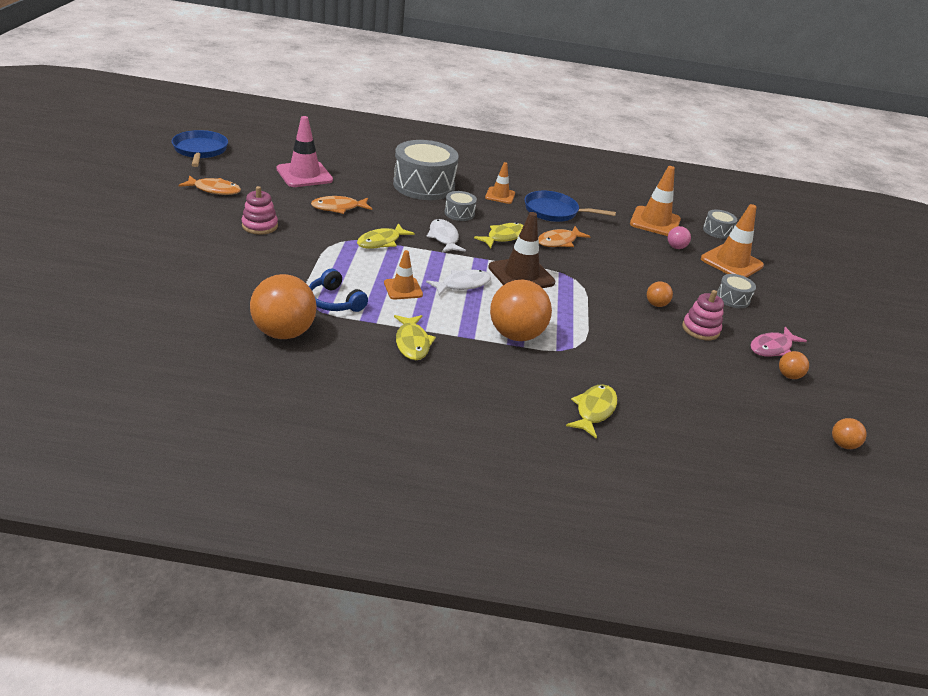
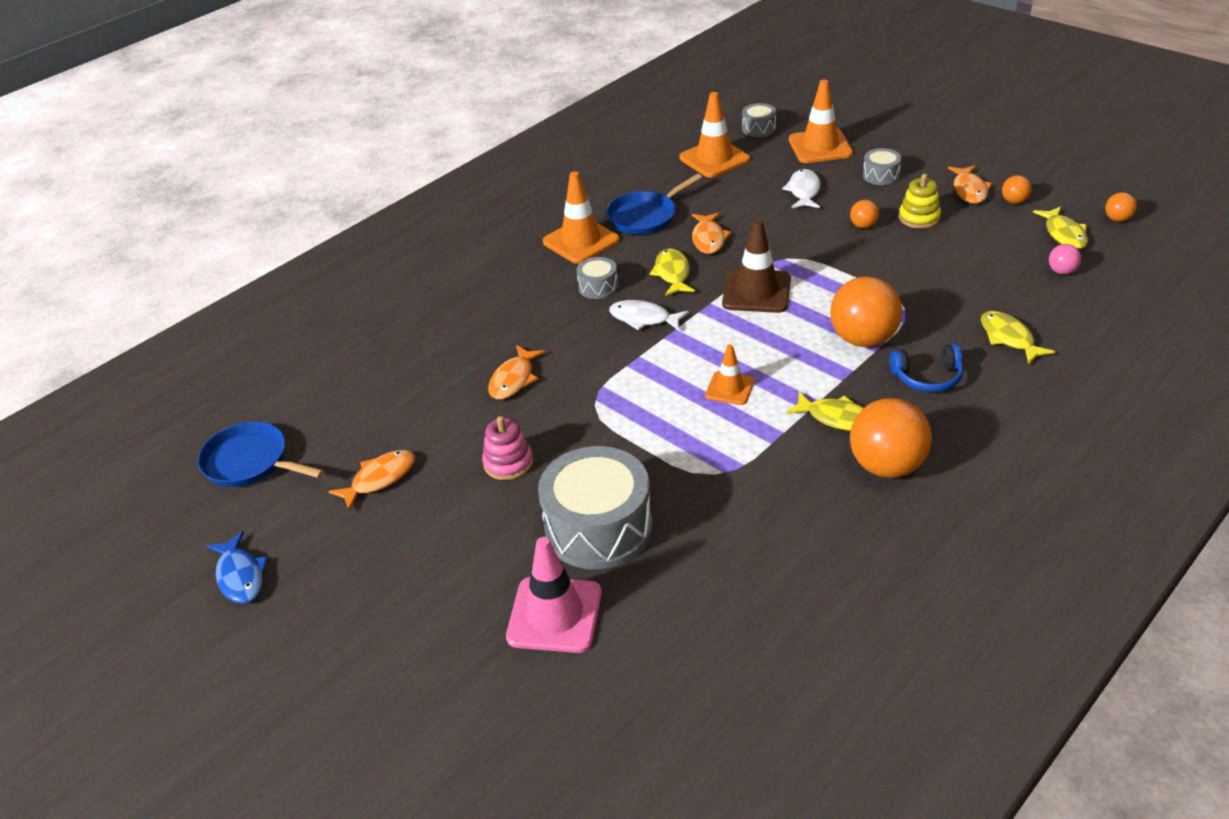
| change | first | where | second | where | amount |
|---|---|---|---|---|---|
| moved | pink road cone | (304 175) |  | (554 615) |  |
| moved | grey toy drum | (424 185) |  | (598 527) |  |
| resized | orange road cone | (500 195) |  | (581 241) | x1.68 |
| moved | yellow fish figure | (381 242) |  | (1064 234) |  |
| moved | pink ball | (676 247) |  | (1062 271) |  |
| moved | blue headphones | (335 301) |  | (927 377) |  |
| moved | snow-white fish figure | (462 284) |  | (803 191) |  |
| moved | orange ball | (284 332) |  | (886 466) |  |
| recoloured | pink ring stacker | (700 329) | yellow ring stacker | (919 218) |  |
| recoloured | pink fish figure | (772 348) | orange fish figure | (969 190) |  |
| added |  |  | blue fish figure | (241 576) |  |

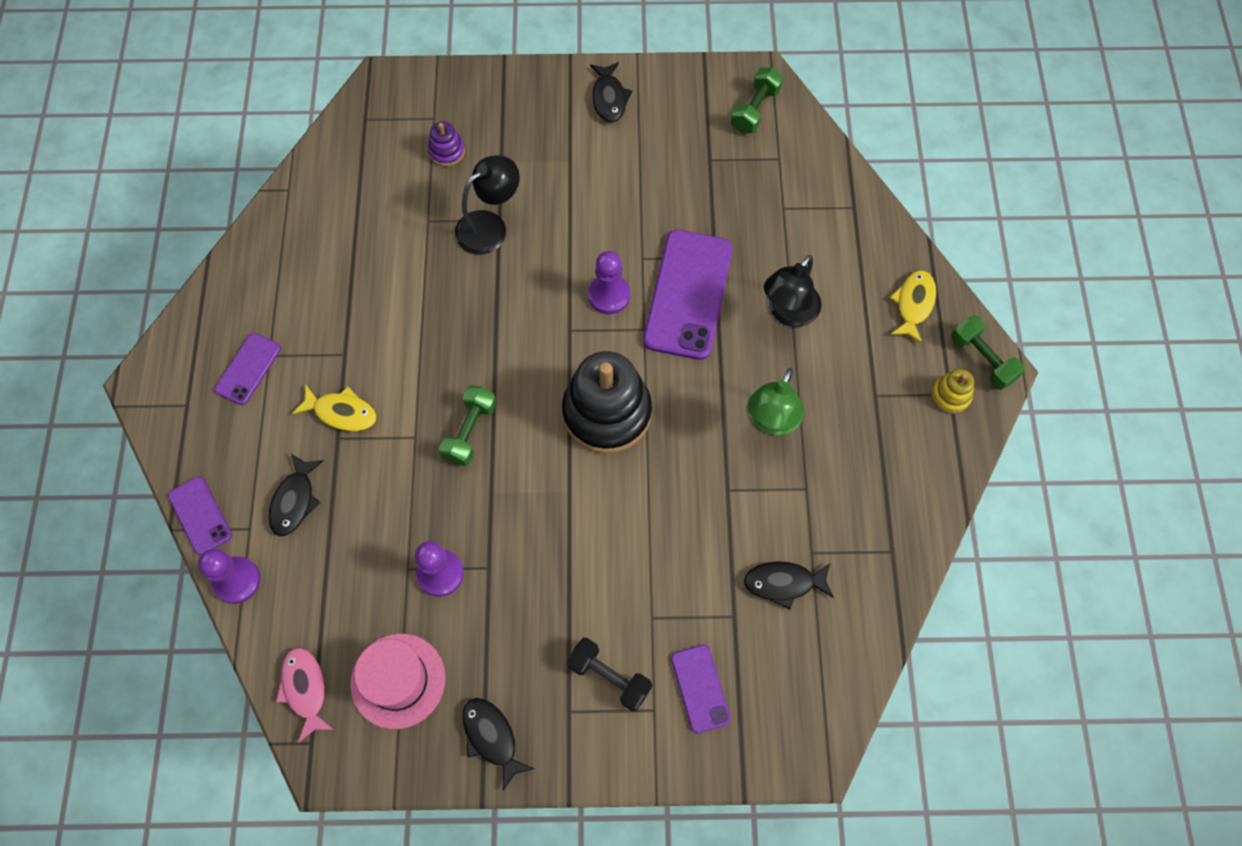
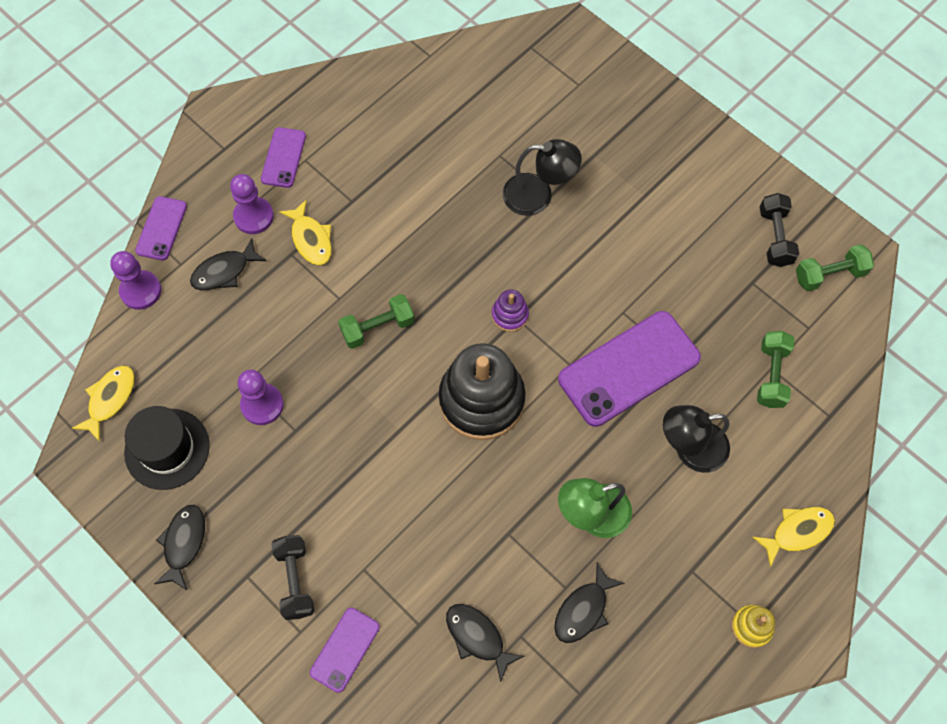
| change | first | where | second | where | amount |
|---|---|---|---|---|---|
| moved | black fish figure | (609 98) |  | (583 610) |  |
| moved | royal purple ring stacker | (447 151) |  | (510 315) |  |
| moved | royal purple pawn | (609 295) |  | (253 216) |  |
| moved | emerald free weight | (982 359) |  | (771 375) |  |
| turned | royal purple phone | (248 369) |  | (283 158) | 60 degrees counterclockwise |
| recoloured | pink tall hat | (398 680) | black tall hat | (167 449) |  |
| recoloured | pink fish figure | (305 689) | yellow fish figure | (110 399) |  |
| added |  |  | black free weight | (775 237) |  |

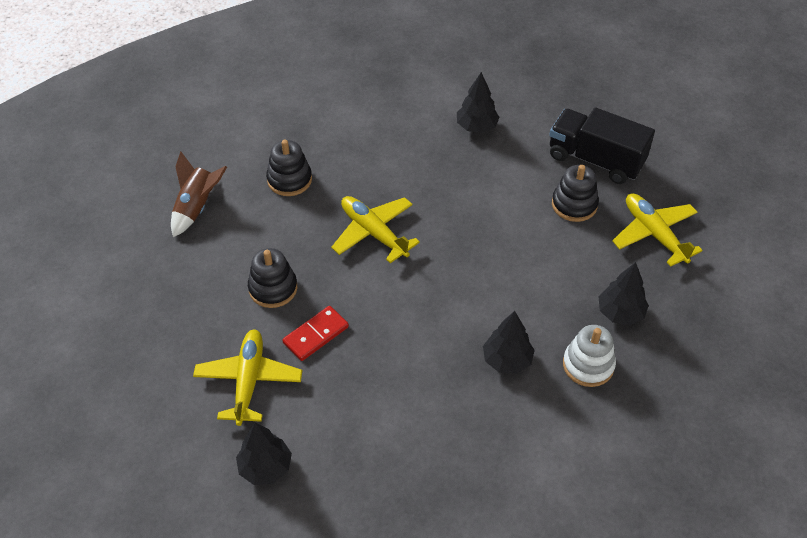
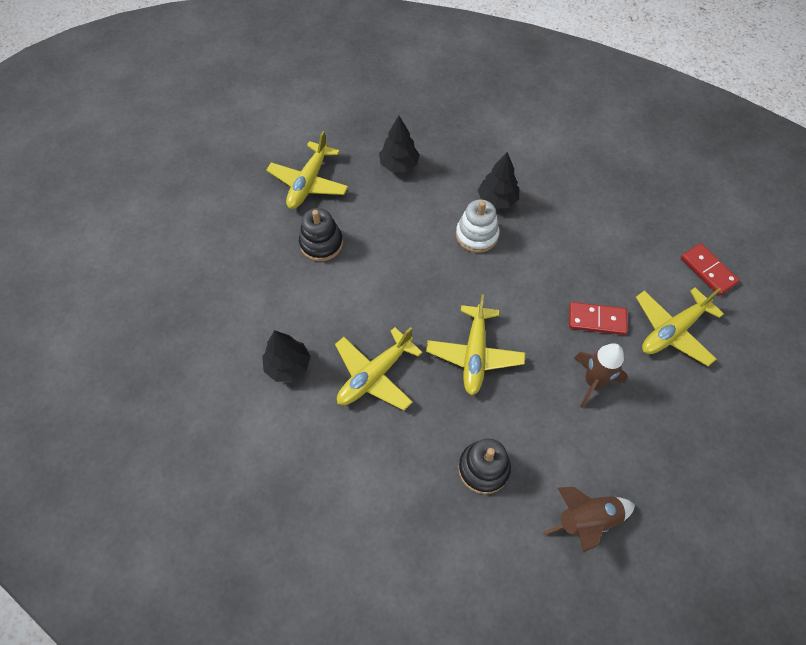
| change | first | where | second | where | amount |
|---|---|---|---|---|---|
| removed | black lorry | (595 159) |  |  |  |
| replaced | black ring stacker | (273 288) | brown rocket | (593 382) |  |
| moved | snow-white ring stacker | (588 365) |  | (477 235) |  |
| replaced | black tree | (265 467) | scarlet domino tile | (708 270) |  |
| added |  |  | yellow toy plane | (374 375) |  |

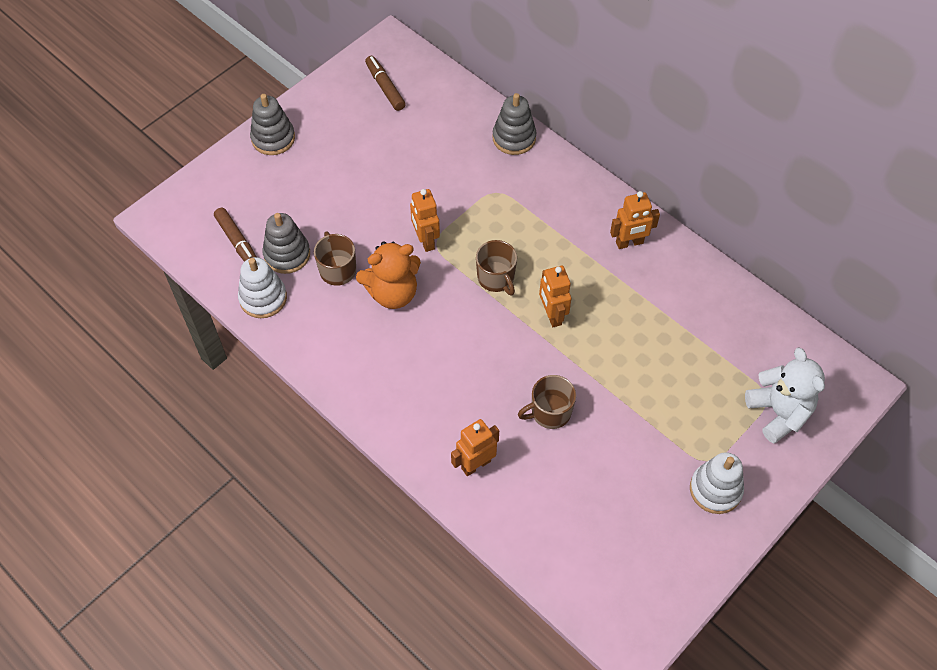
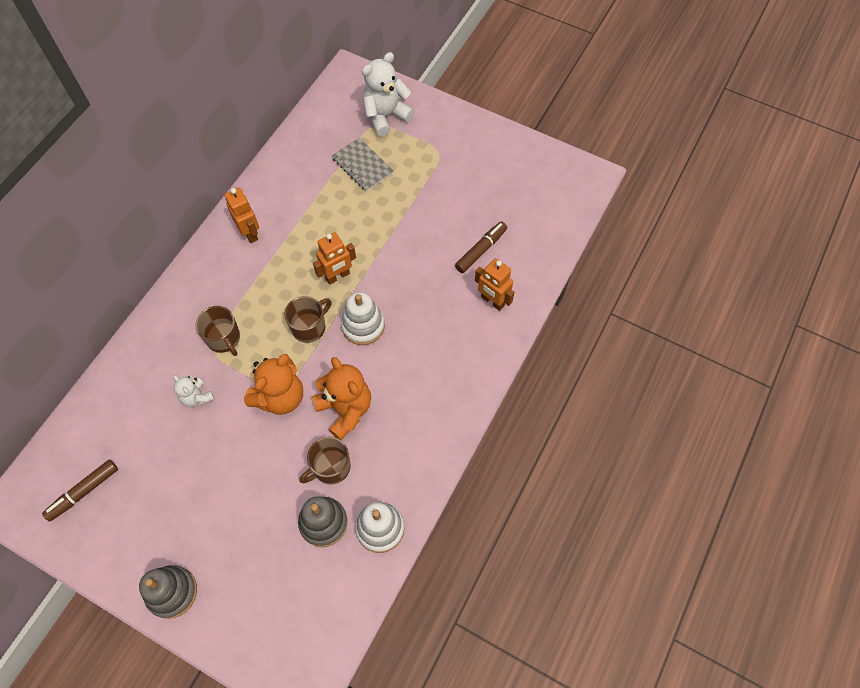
| change | first | where | second | where | amount |
|---|---|---|---|---|---|
| removed | grey ring stacker | (514 138) |  |  |  |
| replaced | orange toy robot | (425 240) | orange stuffed bear | (280 397) |  |
| moved | brown marker pen | (237 242) |  | (481 250) |  |
| moved | brown tea mug | (550 412) |  | (224 338) |  |
| moved | snow-white ring stacker | (715 489) |  | (363 326) |  |
| added |  |  | grey exercise book | (362 165) |  |
| added |  |  | snow-white stuffed bear | (197 397) |  |

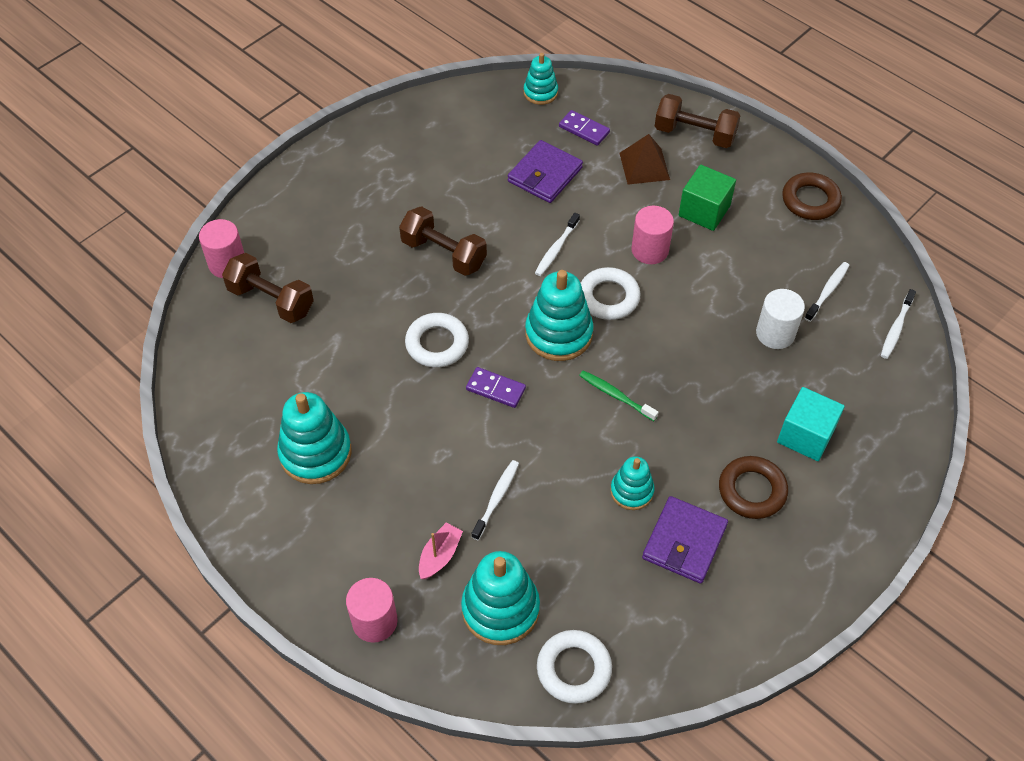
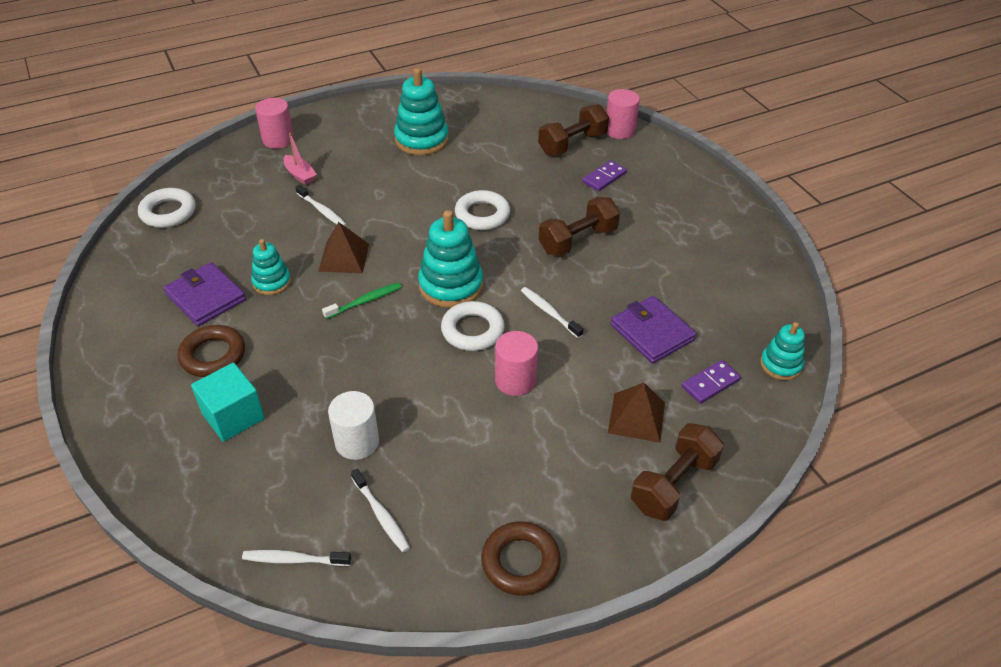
| change | first | where | second | where | amount |
|---|---|---|---|---|---|
| removed | emerald cube | (704 211) |  |  |  |
| turned | snow-white tooth brush | (896 328) |  | (294 559) | 45 degrees counterclockwise |
| moved | royal purple domino tile | (495 389) |  | (604 178) |  |
| removed | turquoise ring stacker | (500 609) |  |  |  |
| added |  |  | brown solid pyramid | (344 257) |  |

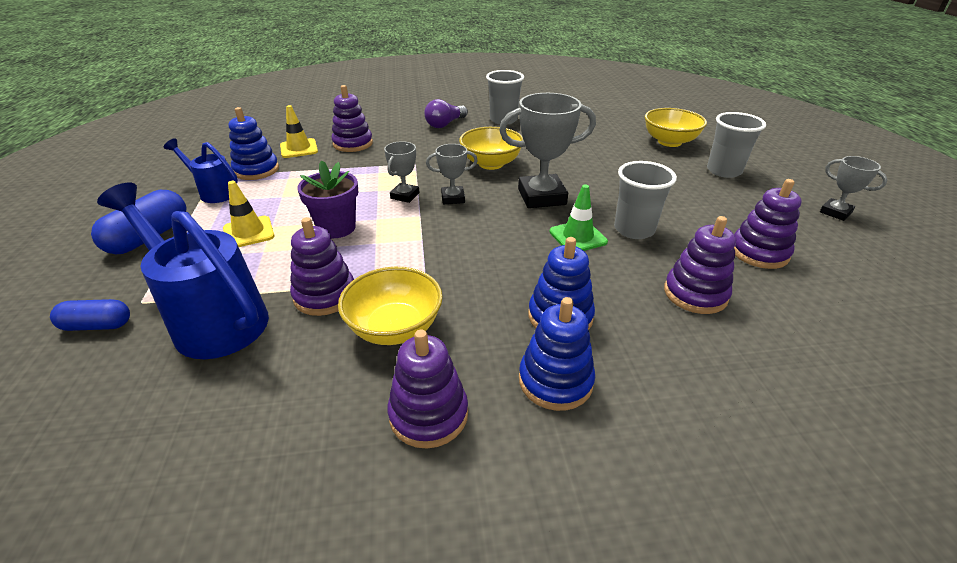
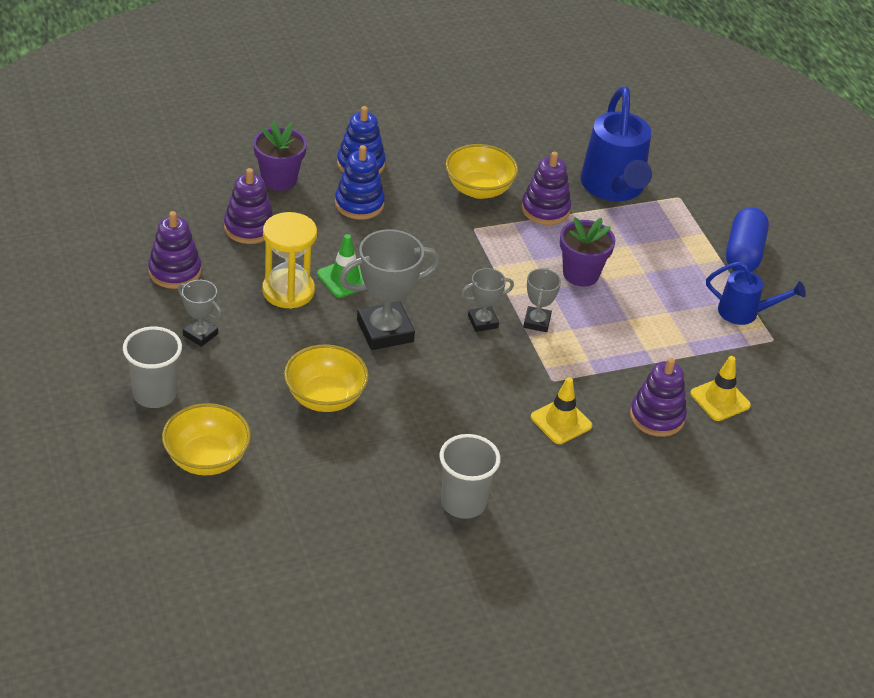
| change | first | where | second | where | amount |
|---|---|---|---|---|---|
| removed | royal purple lightbulb | (445 124) |  |  |  |
| removed | blue ring stacker | (256 170) |  |  |  |
| moved | yellow deep dish | (491 164) |  | (325 397) |  |
| moved | grey trophy | (835 212) |  | (200 334) |  |
| replaced | grey tumbler | (634 229) | yellow sand timer | (288 291) |  |
| moved | yellow road cone | (248 232) |  | (561 421) |  |
| turned | blue watering pot | (212 319) |  | (613 188) | 60 degrees clockwise |
| removed | blue pill | (97 325) |  |  |  |
| removed | royal purple ring stacker | (428 414) |  |  |  |
| added |  |  | royal purple flower pot | (279 179) |  |

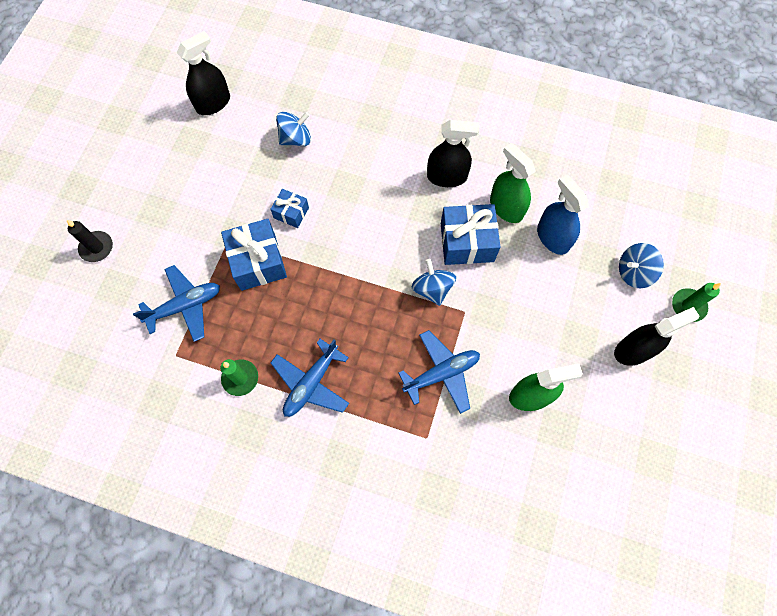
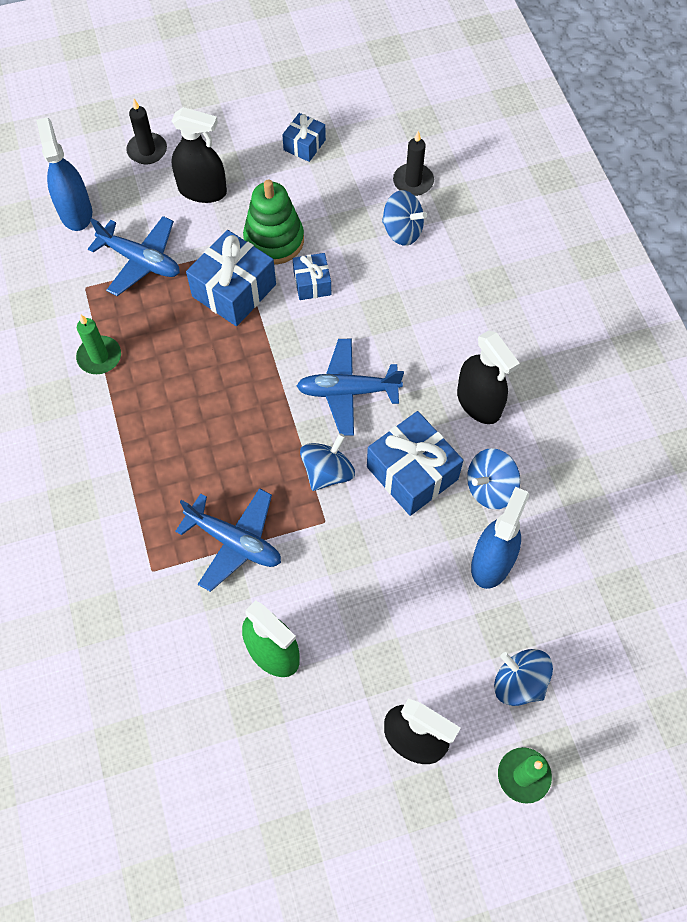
| change | first | where | second | where | amount |
|---|---|---|---|---|---|
| moved | black spray cleaner | (213 103) |  | (202 190) |  |
| replaced | emerald spray cleaner | (506 208) | blue toy top | (490 488) |  |
| moved | blue toy plane | (311 383) |  | (348 391) |  |
| added |  |  | blue present | (304 145) |  |
| added |  |  | blue spray cleaner | (75 212) |  |
| added |  |  | black wax candle | (413 181) |  |
| added |  |  | emerald ring stacker | (274 240) |  |

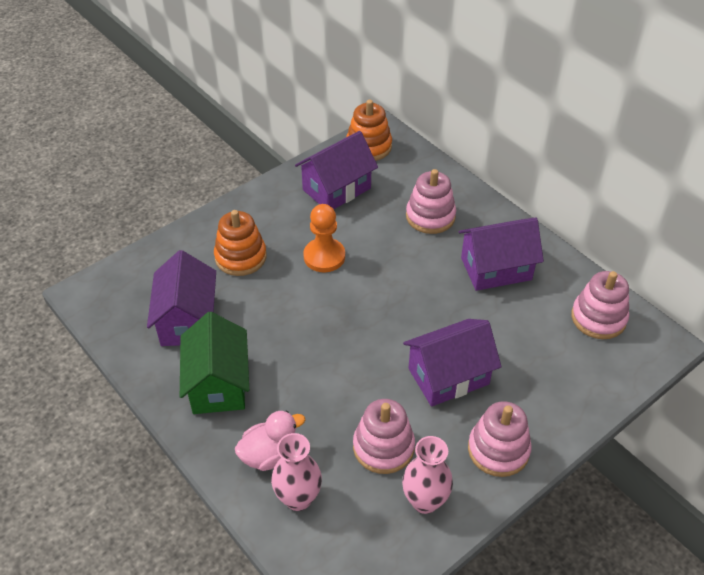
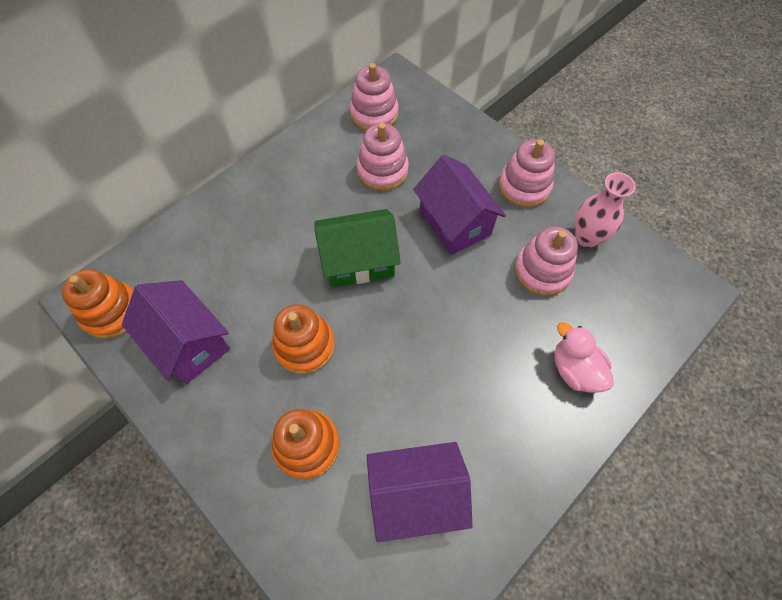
| change | first | where | second | where | amount |
|---|---|---|---|---|---|
| moved | pink ring stacker | (430 216) |  | (382 171) |  |
| replaced | orange pawn | (324 256) | orange ring stacker | (304 346) |  |
| removed | royal purple toy house | (496 269) |  |  |  |
| moved | emerald toy house | (218 384) |  | (358 261) |  |
| removed | pink tall vase | (298 498) |  |  |  |

